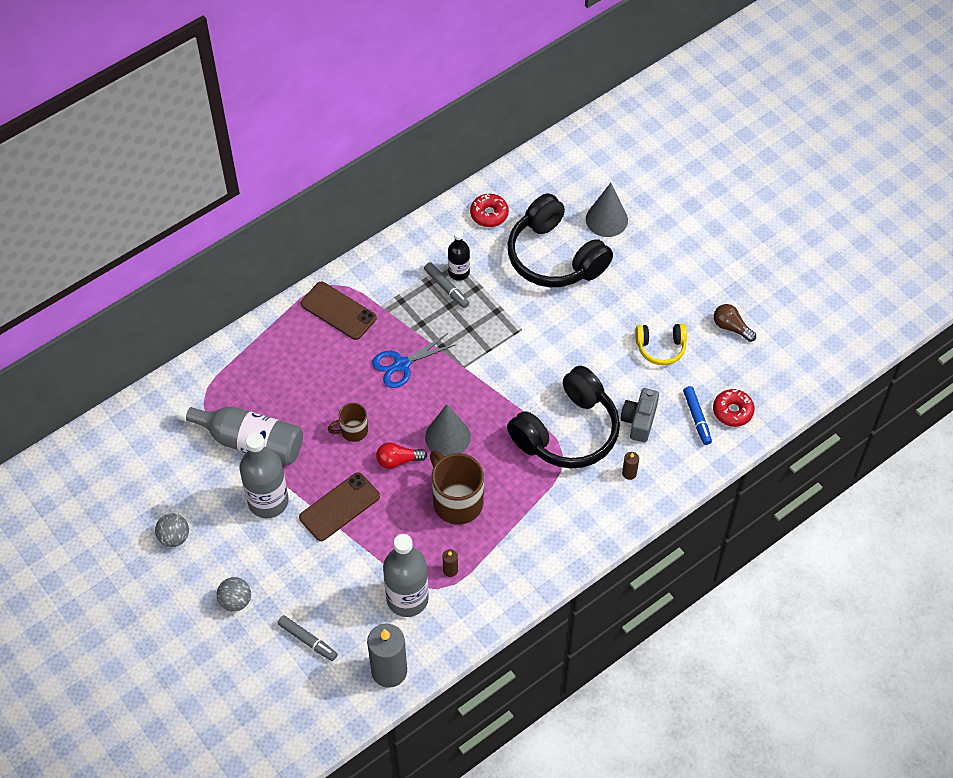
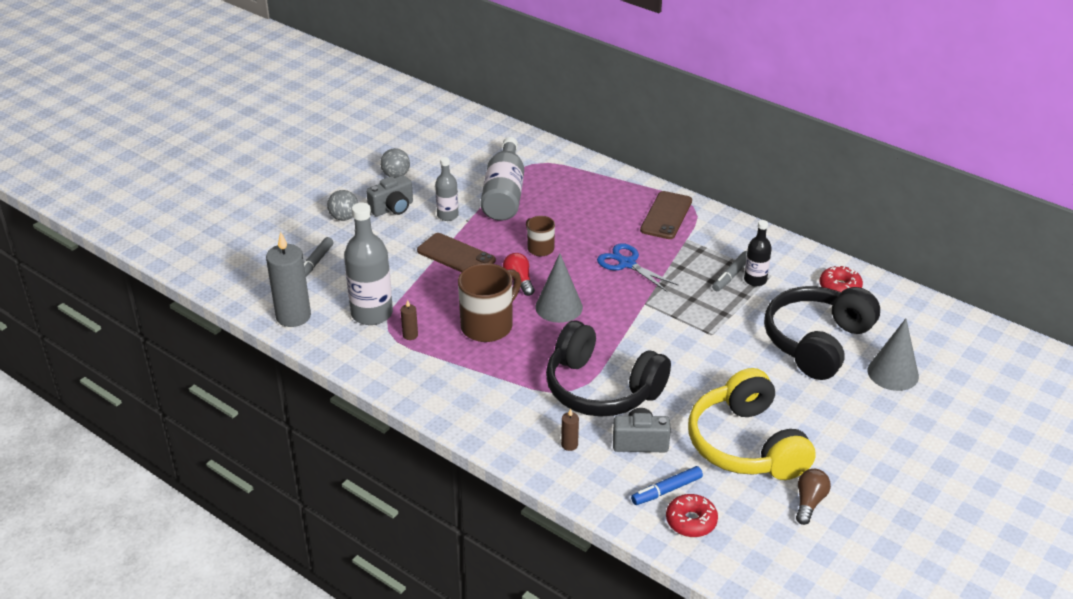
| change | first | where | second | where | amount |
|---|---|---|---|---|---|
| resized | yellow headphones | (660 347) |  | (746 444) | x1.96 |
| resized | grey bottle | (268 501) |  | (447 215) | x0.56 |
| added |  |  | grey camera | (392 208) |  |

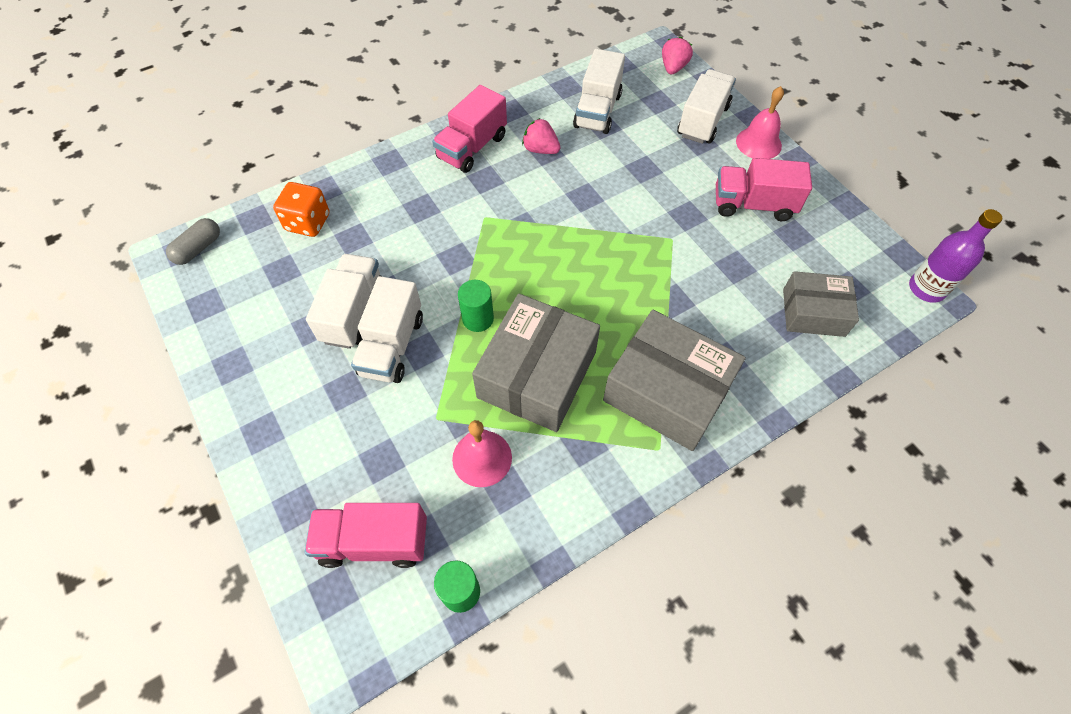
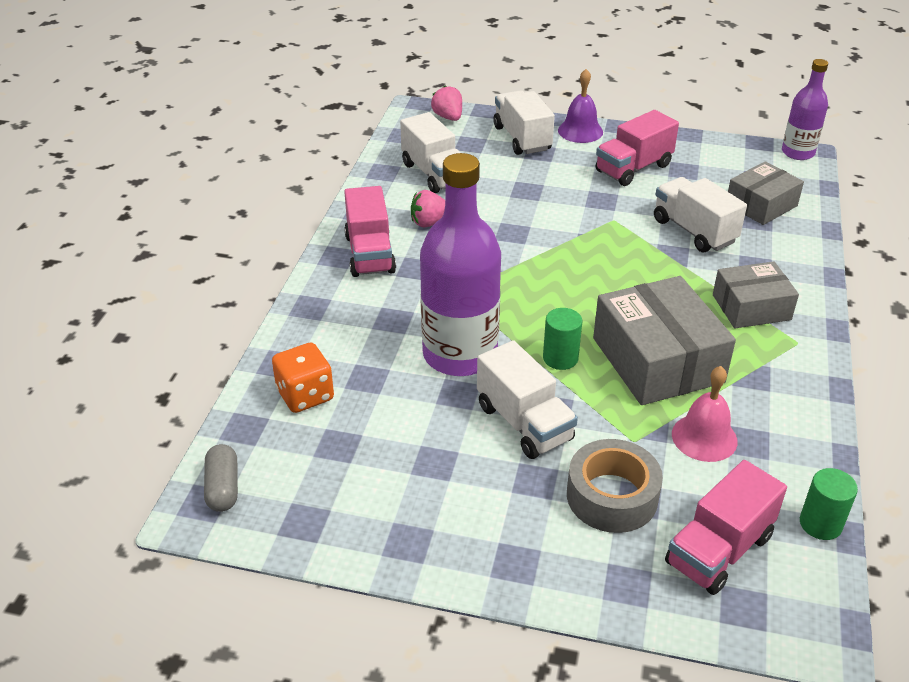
| change | first | where | second | where | amount |
|---|---|---|---|---|---|
| recoloured | pink bell | (758 143) | royal purple bell | (580 131) |  |
| moved | snow-white lorry | (353 312) |  | (694 231) |  |
| resized | grey package | (667 391) |  | (751 307) | x0.62 |
| added |  |  | royal purple bottle | (460 354) |  |
| added |  |  | grey roll of tape | (612 496) |  |

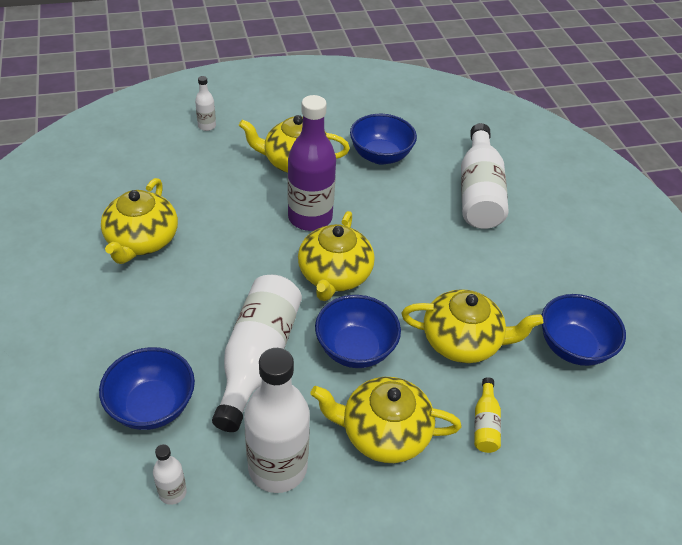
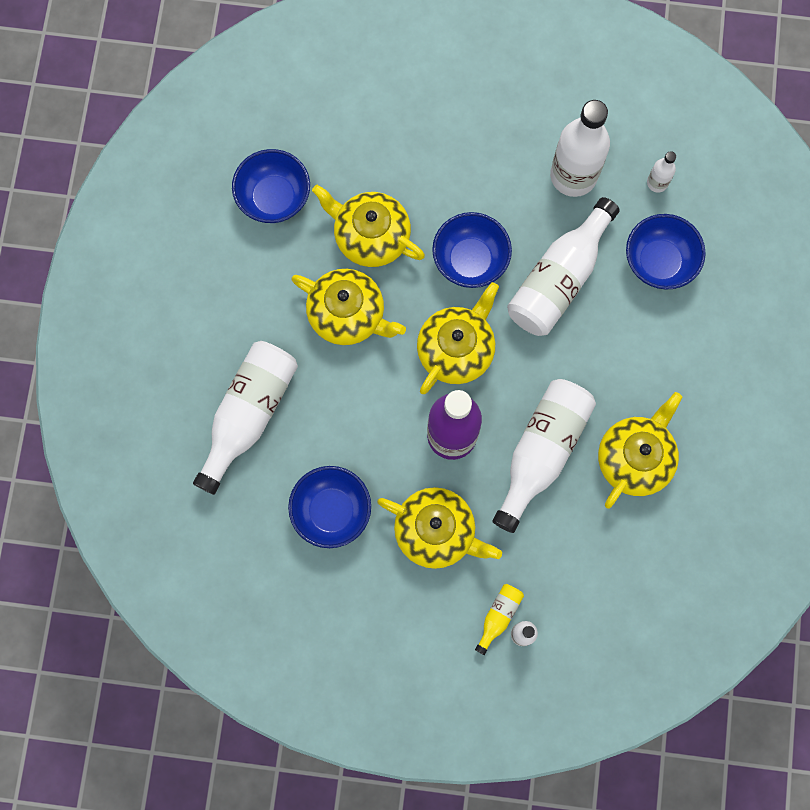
| change | first | where | second | where | amount |
|---|---|---|---|---|---|
| moved | yellow china teapot | (383 433) |  | (348 314) |  |
| moved | yellow bottle | (485 424) |  | (498 616) |  |
| added |  |  | snow-white bottle | (542 452) |  |

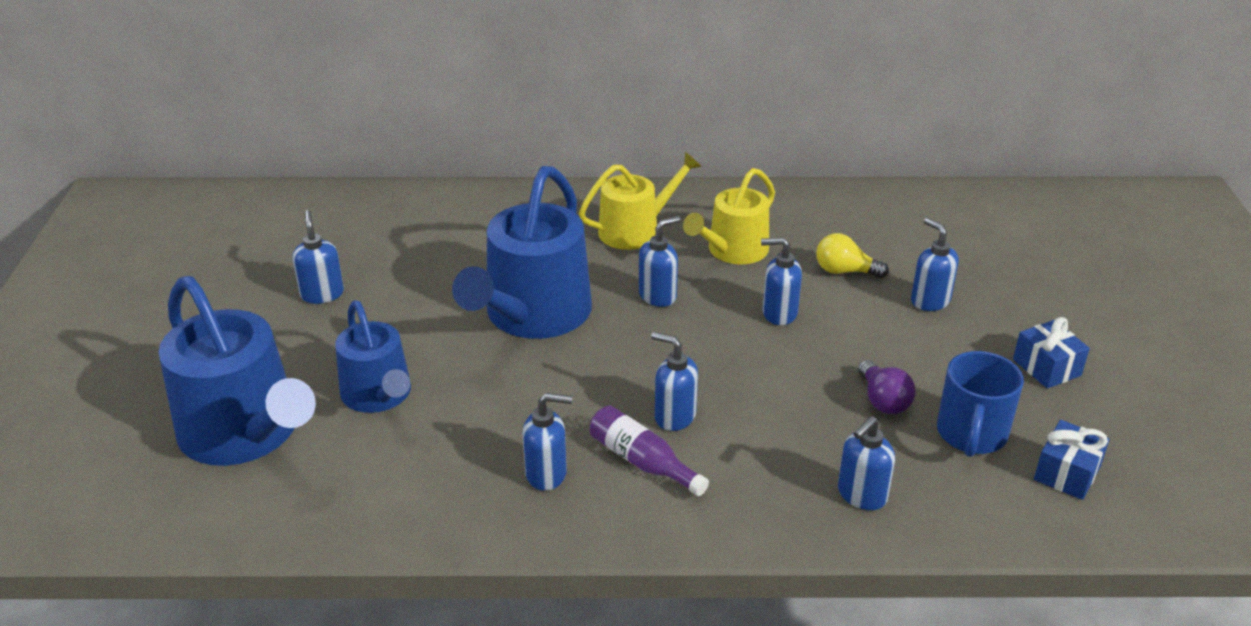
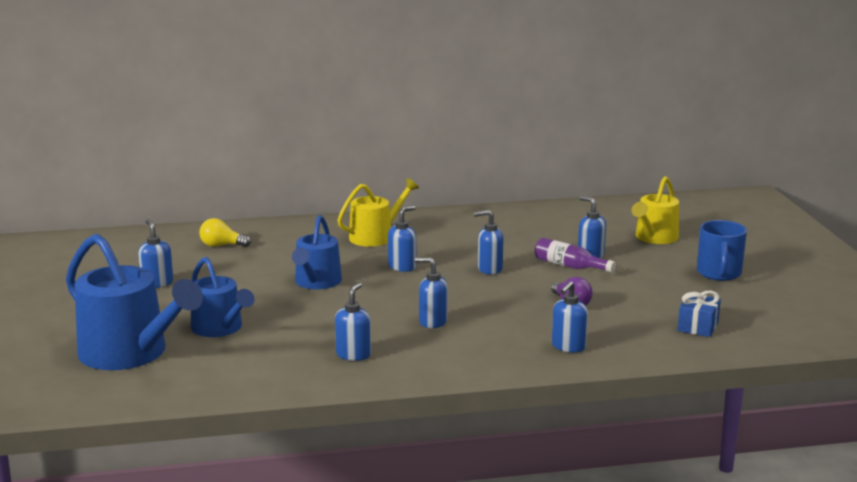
| change | first | where | second | where | amount |
|---|---|---|---|---|---|
| resized | blue watering pot | (533 315) |  | (316 282) | x0.61 |
| moved | yellow watering pot | (733 251) |  | (654 238) |  |
| moved | yellow lightbulb | (844 271) |  | (221 245) |  |
| removed | blue present | (1046 367) |  |  |  |
| moved | blue tea mug | (971 435) |  | (719 273) |  |
| turned | blue soap pump | (547 474) |  | (353 354) | 60 degrees counterclockwise |
| moved | royal purple bottle | (642 461) |  | (569 266) |  |

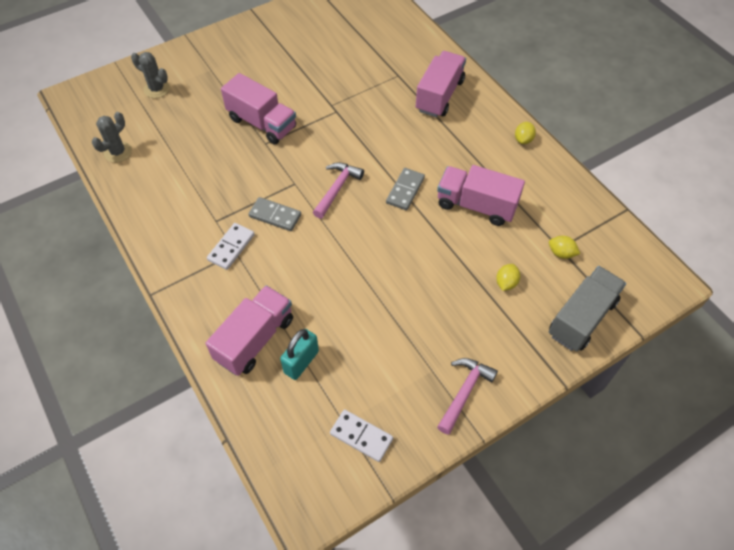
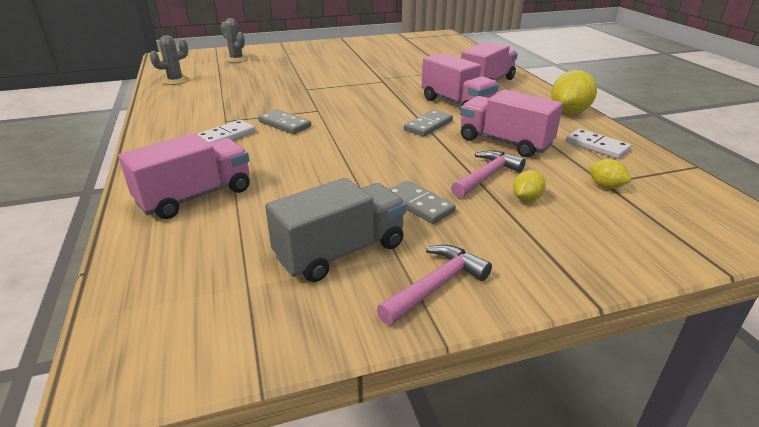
| change | first | where | second | where | amount |
|---|---|---|---|---|---|
| moved | pink lorry | (262 123) |  | (456 104) |  |
| resized | yellow lemon | (523 140) |  | (569 112) | x1.90 |
| moved | pink claw hammer | (337 189) |  | (486 176) |  |
| moved | grey lorry | (581 318) |  | (341 251) |  |
| removed | turquoise padlock | (301 362) |  |  |  |
| moved | snow-white domino tile | (361 436) |  | (597 146) |  |
| added |  |  | grey domino tile | (418 205) |  |

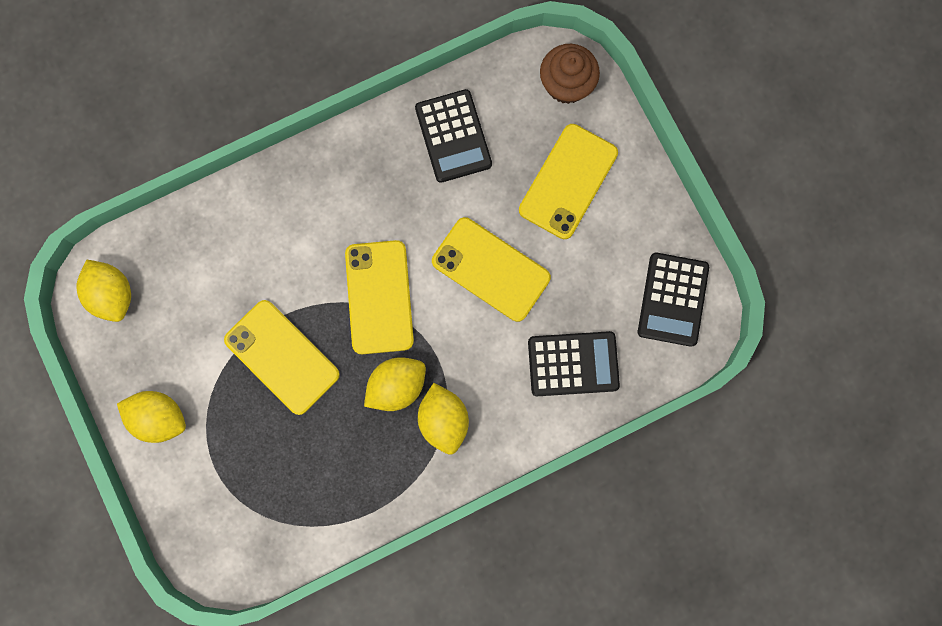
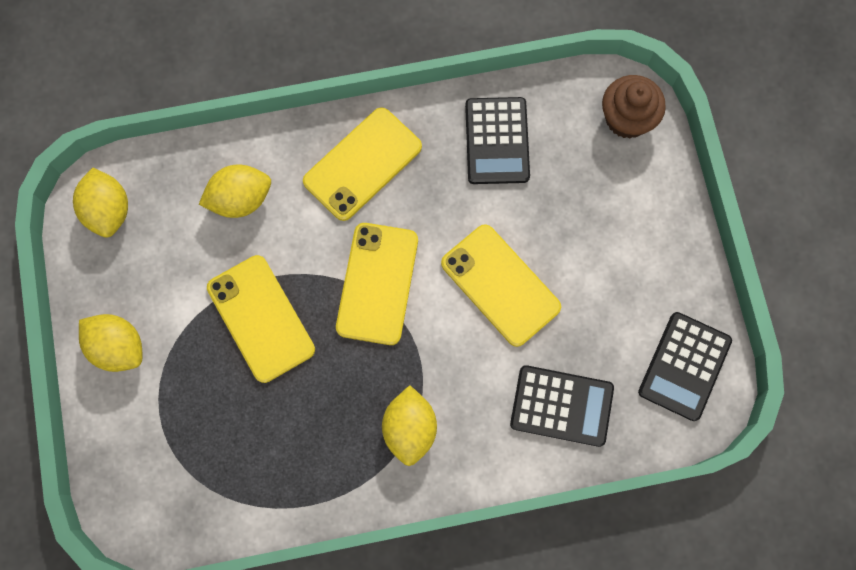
| change | first | where | second | where | amount |
|---|---|---|---|---|---|
| moved | yellow phone | (568 181) |  | (362 164) |  |
| moved | yellow lemon | (396 386) |  | (240 199) |  |

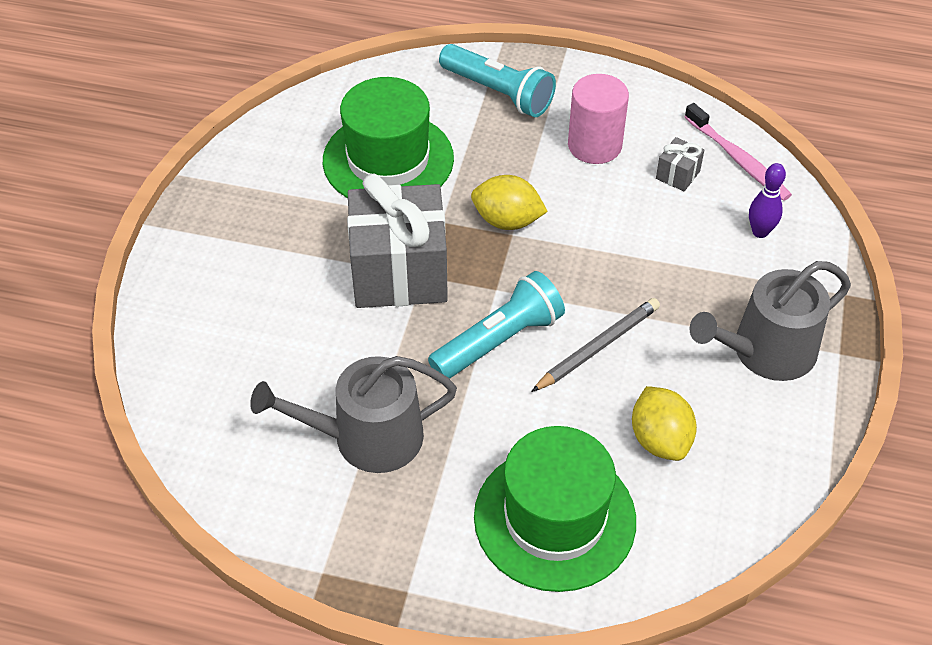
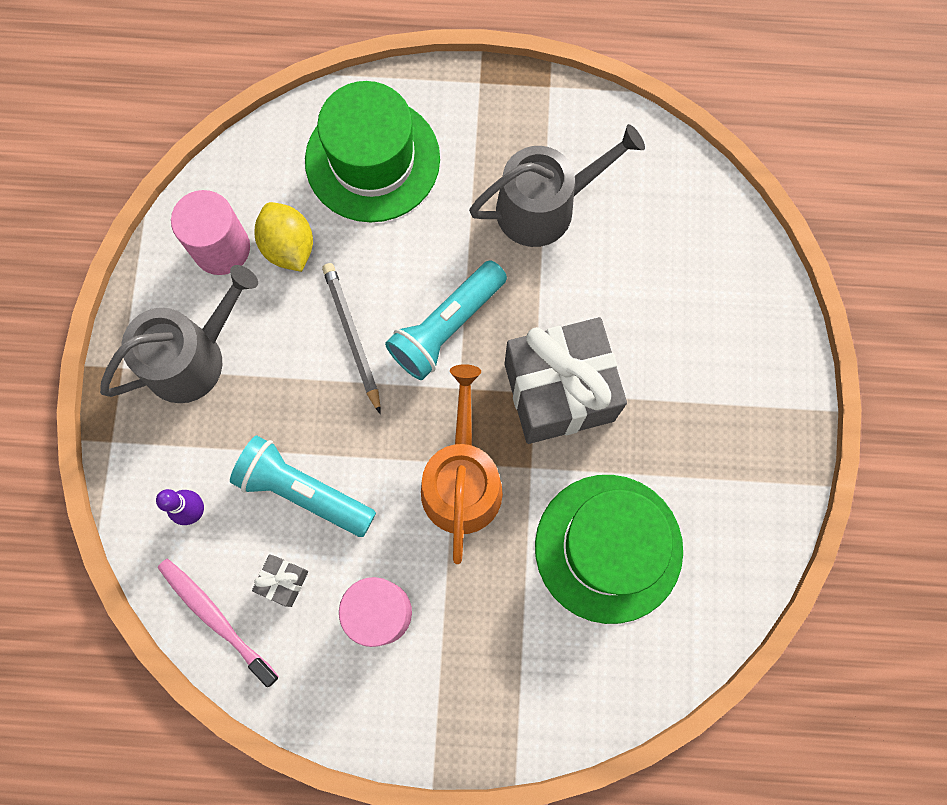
| change | first | where | second | where | amount |
|---|---|---|---|---|---|
| moved | turquoise flashlight | (498 93) |  | (303 491) |  |
| replaced | yellow lemon | (507 221) | orange watering pot | (462 480) |  |
| turned | grey pencil | (598 347) |  | (352 336) | 120 degrees clockwise |
| added |  |  | pink solid cylinder | (221 248) |  |

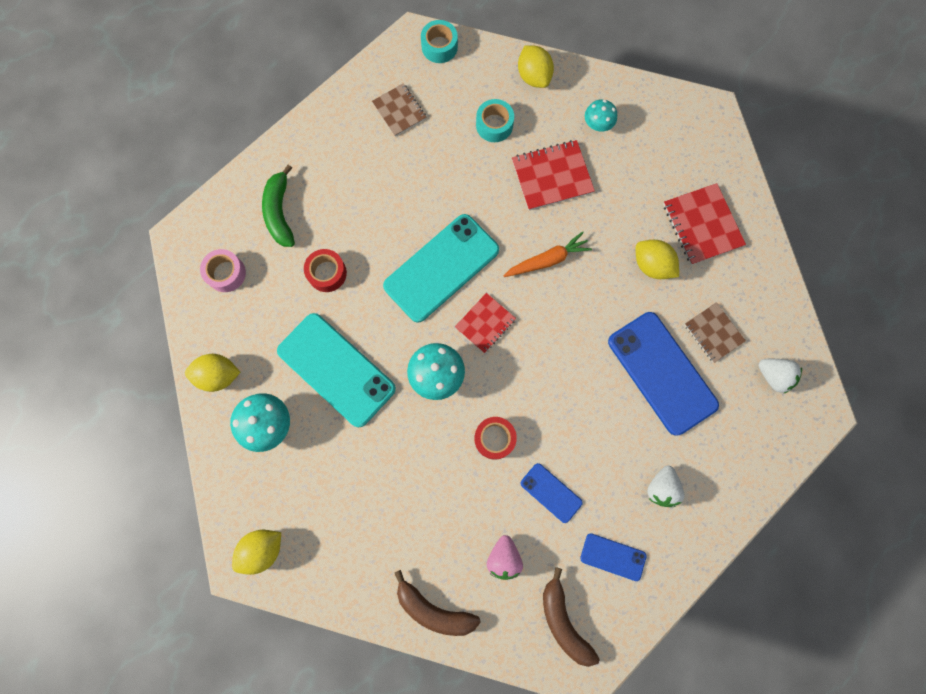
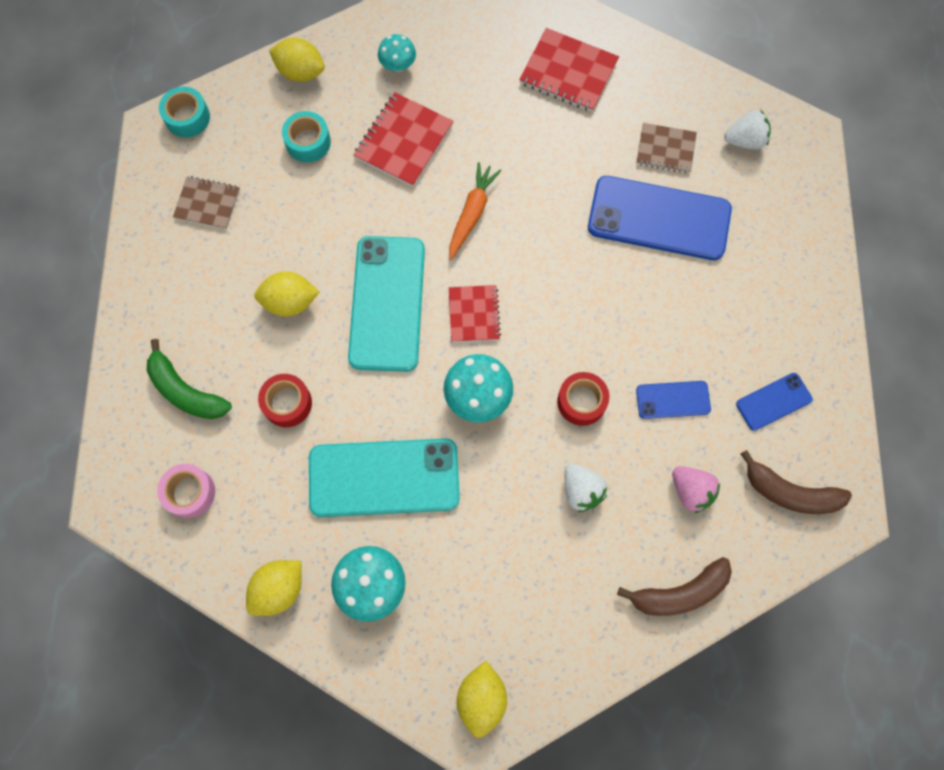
| change | first | where | second | where | amount |
|---|---|---|---|---|---|
| moved | yellow lemon | (652 265) |  | (290 302) |  |
| moved | snow-white strawberry | (661 488) |  | (581 491) |  |

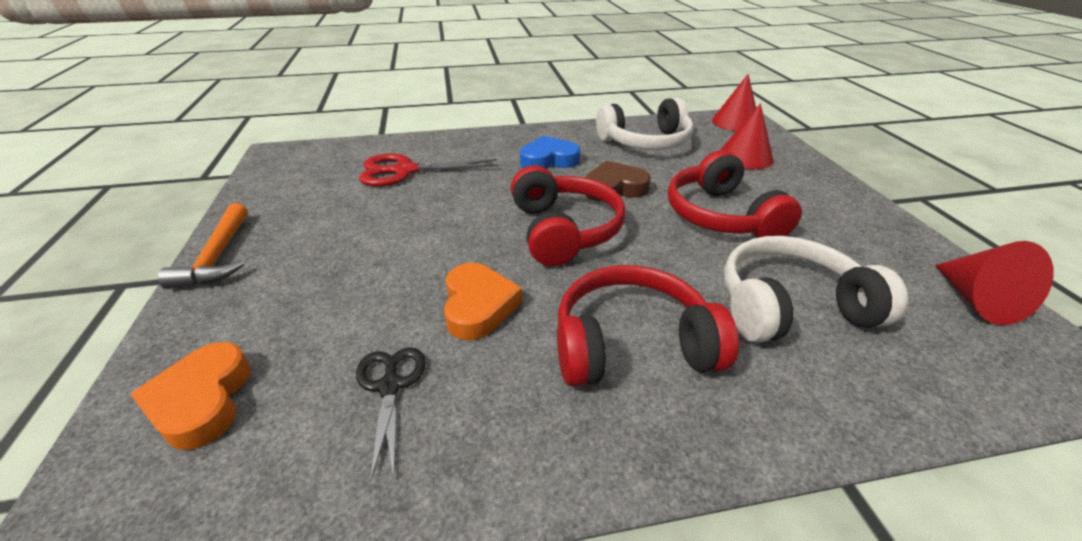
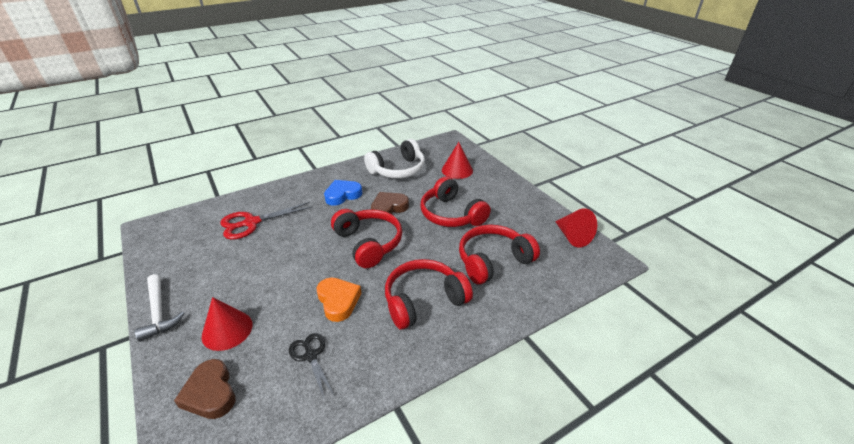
| change | first | where | second | where | amount |
|---|---|---|---|---|---|
| moved | scarlet solid cone | (735 122) |  | (227 330) |  |
| recoloured | orange claw hammer | (218 257) | snow-white claw hammer | (159 312) |  |
| recoloured | snow-white headphones | (790 306) | scarlet headphones | (493 261) |  |
| recoloured | orange love heart | (202 400) | brown love heart | (210 393) |  |

